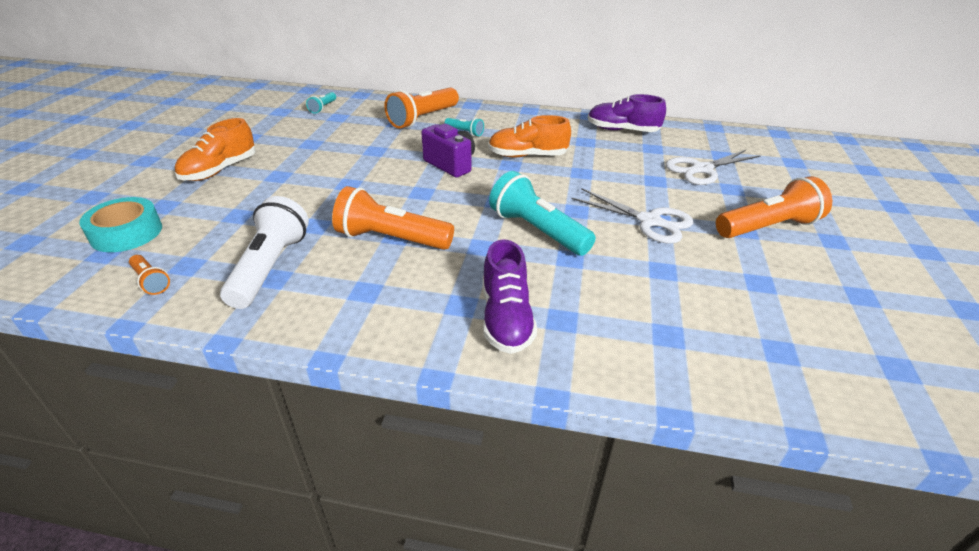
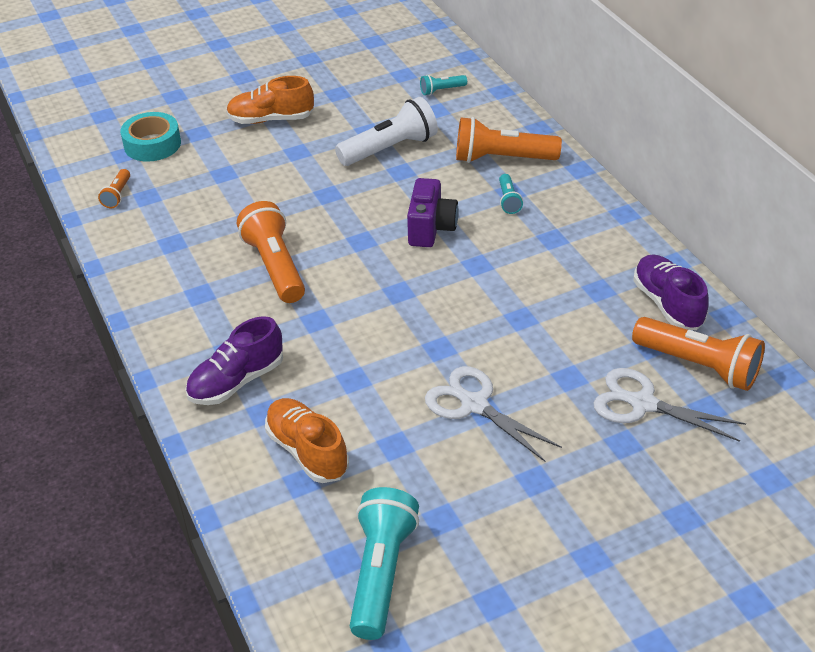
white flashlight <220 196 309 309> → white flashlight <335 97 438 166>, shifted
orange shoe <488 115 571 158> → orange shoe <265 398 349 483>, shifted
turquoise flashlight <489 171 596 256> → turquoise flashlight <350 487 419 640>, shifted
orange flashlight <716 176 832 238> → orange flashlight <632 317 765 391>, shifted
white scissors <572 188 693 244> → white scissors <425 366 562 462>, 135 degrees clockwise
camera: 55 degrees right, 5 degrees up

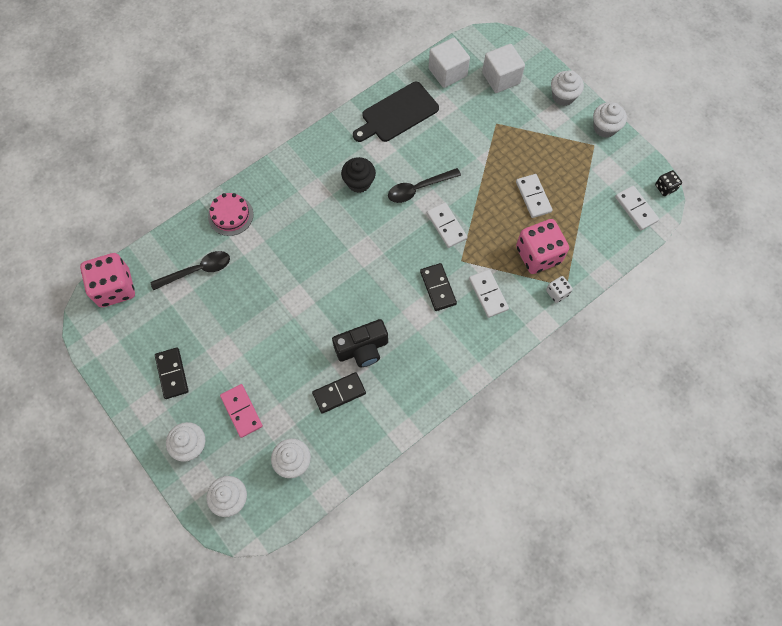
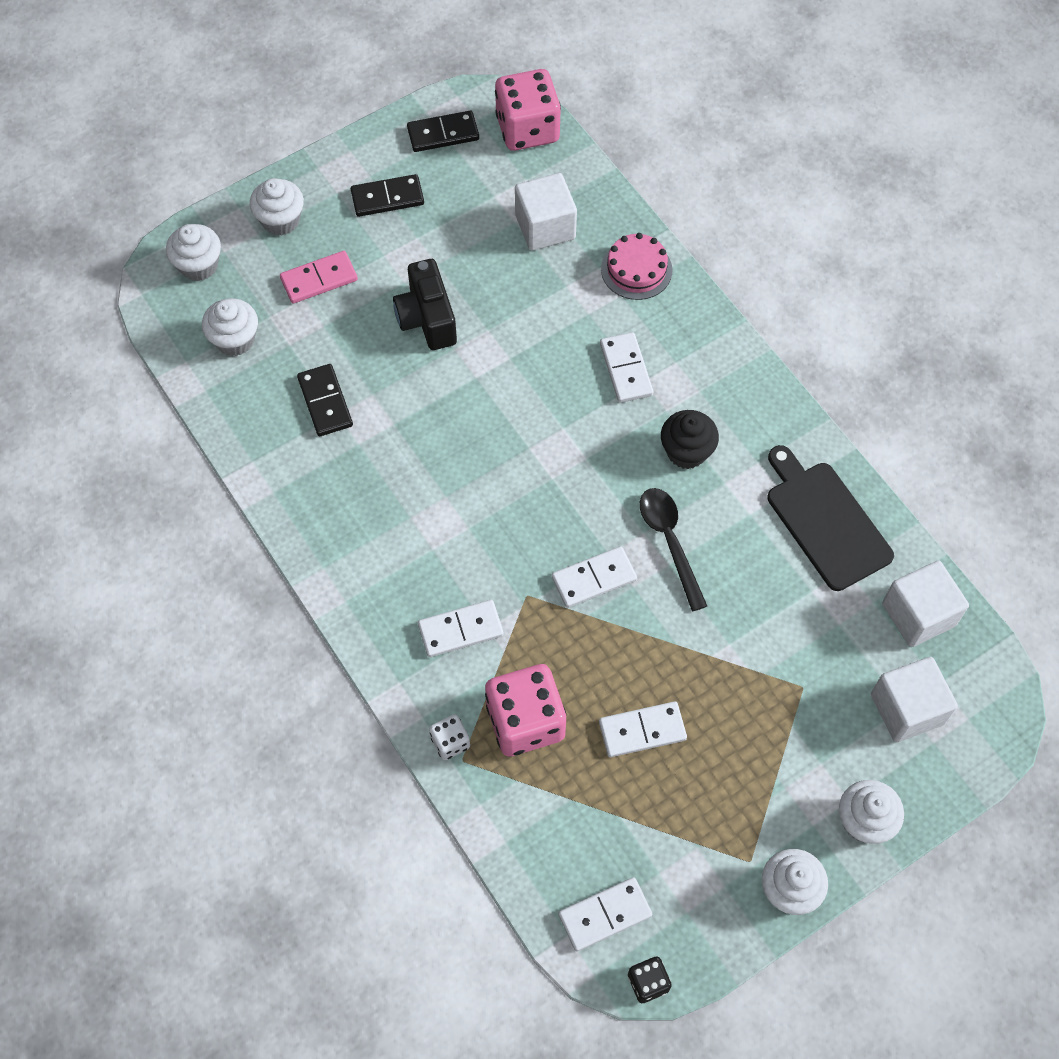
- → white domino <600 332 653 403>
black camera <332 319 388 367> → black camera <393 259 457 350>, shifted
black domino <420 263 457 311> → black domino <407 111 479 152>, shifted
black spoon <150 251 230 290> → white cube <515 173 577 251>
camera: 95 degrees right, 5 degrees down

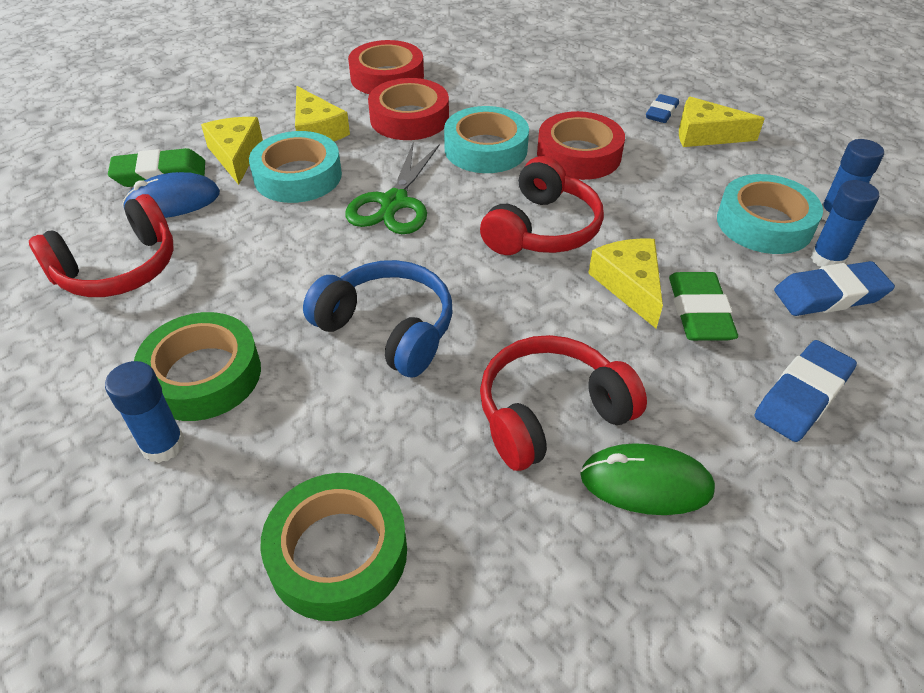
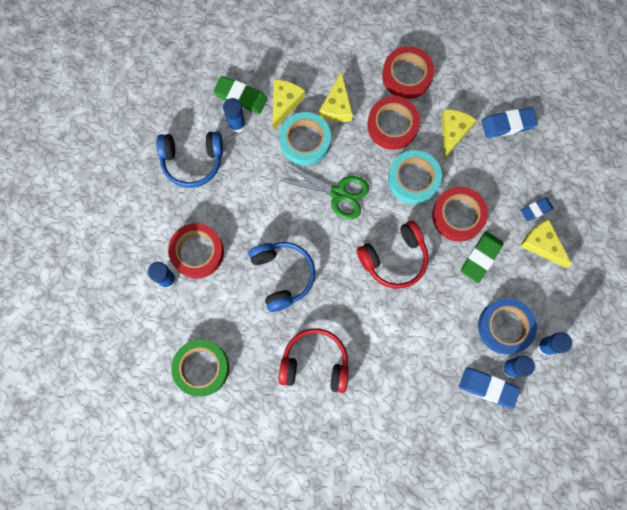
green mouse <580 443 715 515> → -
yellow cheese <588 238 663 329> → yellow cheese <442 109 477 160>, shifted
green eraser <669 272 738 341> → green eraser <461 231 504 283>, shifted
blue eraser <754 340 857 442> → blue eraser <482 107 538 138>, shifted
blue mouse <122 172 220 218> → blue glue stick <223 98 246 133>
red headphones <29 194 174 297> → blue headphones <156 131 223 188>
green tape <134 312 261 421> → red tape <168 223 224 278>
turquoise tape <717 174 823 254> → blue tape <478 298 537 354>
green scissors <345 142 440 234> → green scissors <279 165 369 220>, 120 degrees counterclockwise
camera: 35 degrees right, 30 degrees up

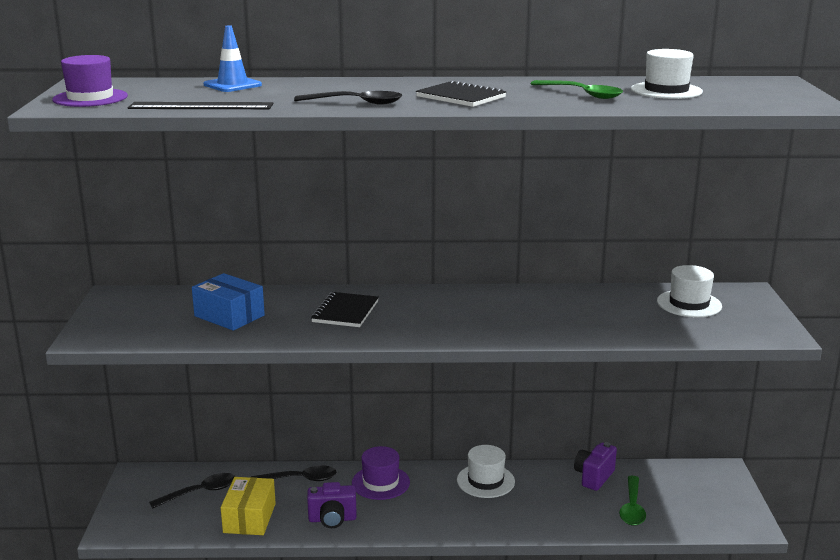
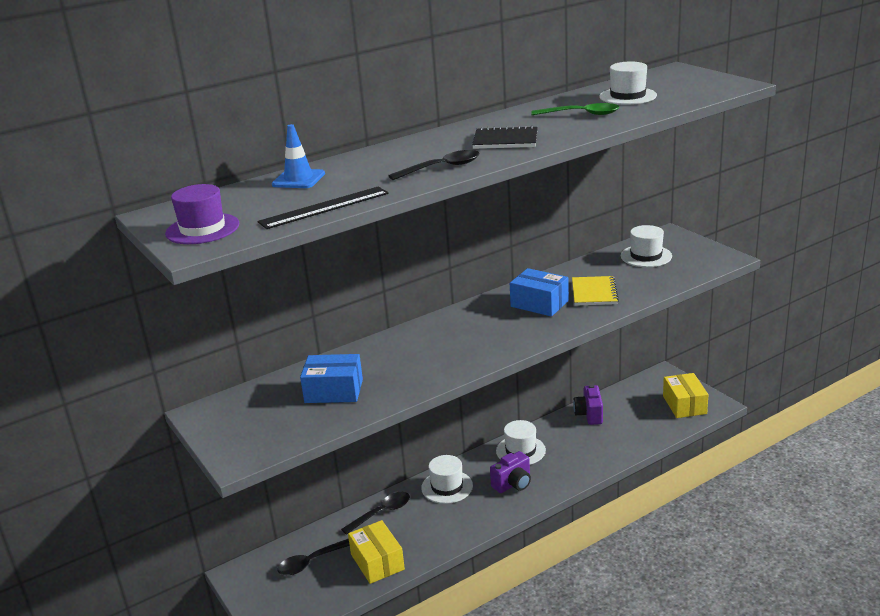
black notebook <311 292 379 327> → -
green spoon <619 476 646 526> → -
- → blue box <510 268 569 316>
- → yellow notebook <572 276 619 306>
- → yellow box <663 373 708 418>
purple camera <307 482 357 528> → purple camera <490 451 531 493>, shifted
purple hat <352 446 410 500> → white hat <421 455 473 504>
black spoon <149 473 235 509> → black spoon <277 538 350 575>, 150 degrees counterclockwise
camera: 30 degrees left, 5 degrees up

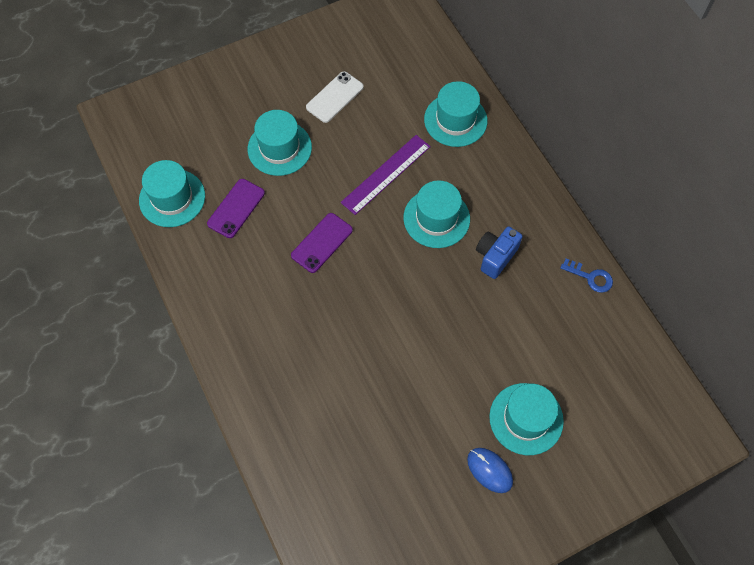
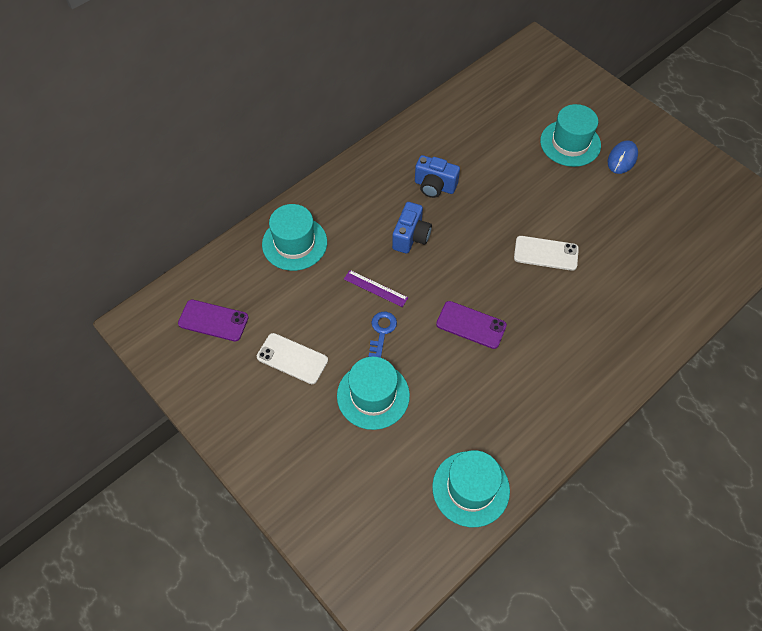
- → white phone <514 236 579 271>
purple phone <207 179 265 238> → purple phone <178 299 249 341>, shifted
blue key <560 258 613 293> → blue key <368 312 397 358>, shifted
turquoise hat <403 180 470 248> → blue camera <392 202 432 254>
purple ruler <341 135 431 215> → purple ruler <344 270 408 307>, x0.59
camera: 105 degrees left, 5 degrees down

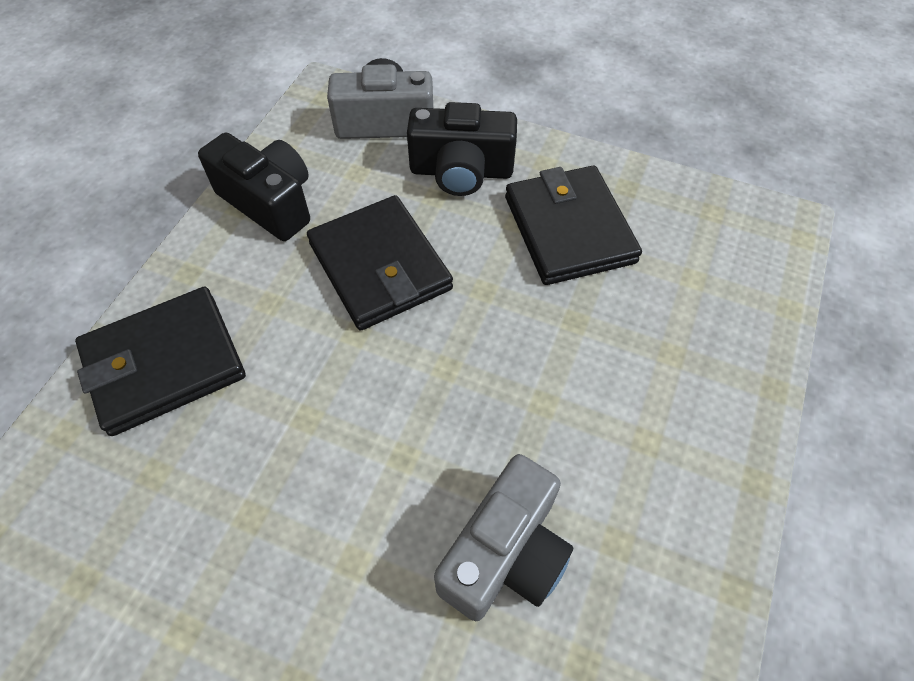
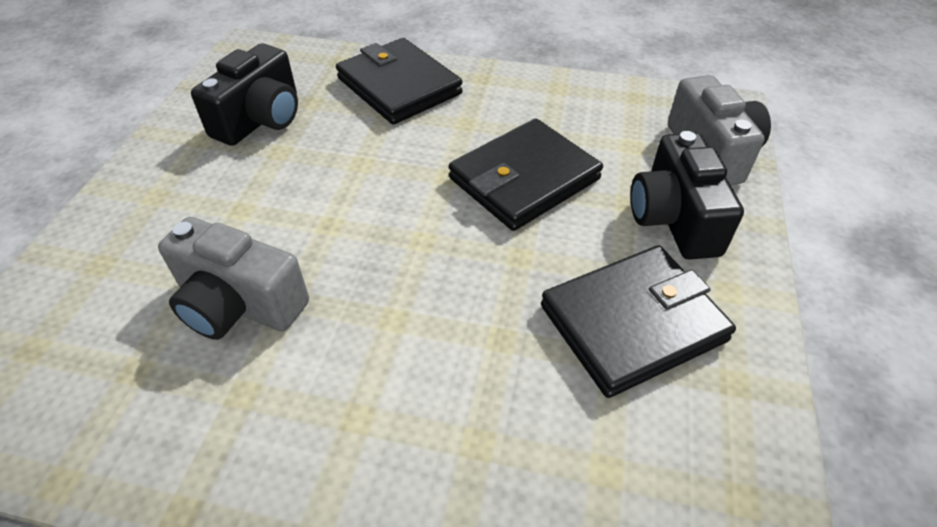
black camera <198 132 310 241> → black camera <191 44 298 146>, shifted
camera: 80 degrees right, 10 degrees down

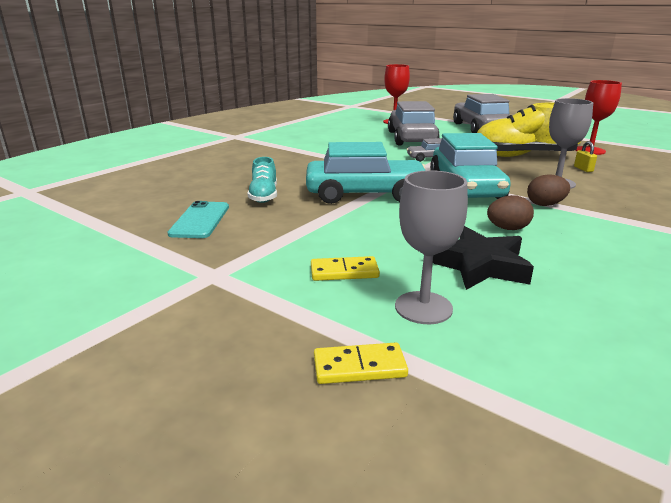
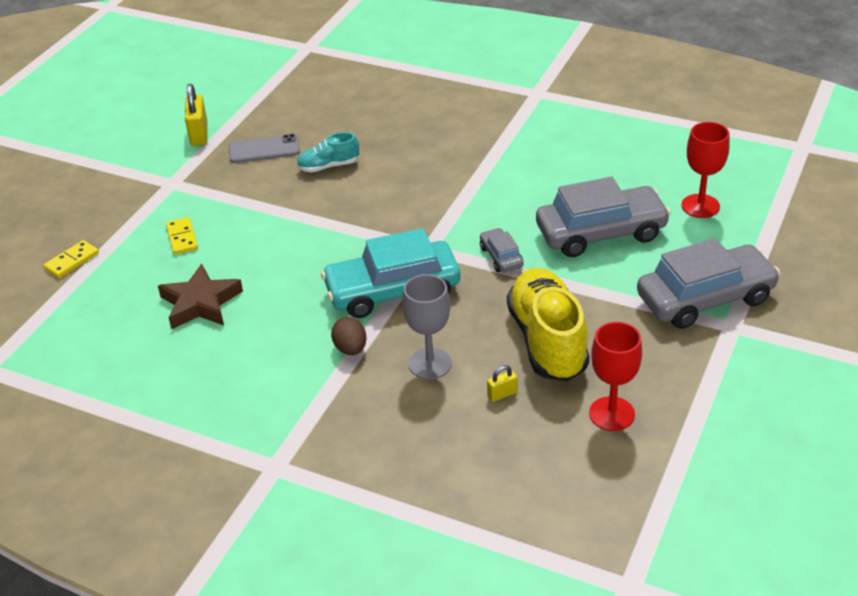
turquoise car <306 142 426 204> → -
grey goblet <395 170 468 324> → -
brown egg <487 195 534 230> → -
- → yellow padlock <185 84 207 146>
turquoise phone <168 201 229 238> → grey phone <229 134 300 163>
black star <433 226 534 290> → brown star <158 264 243 329>
yellow domino <314 342 408 384> → yellow domino <44 240 99 278>, 60 degrees clockwise
camera: 80 degrees right, 15 degrees up

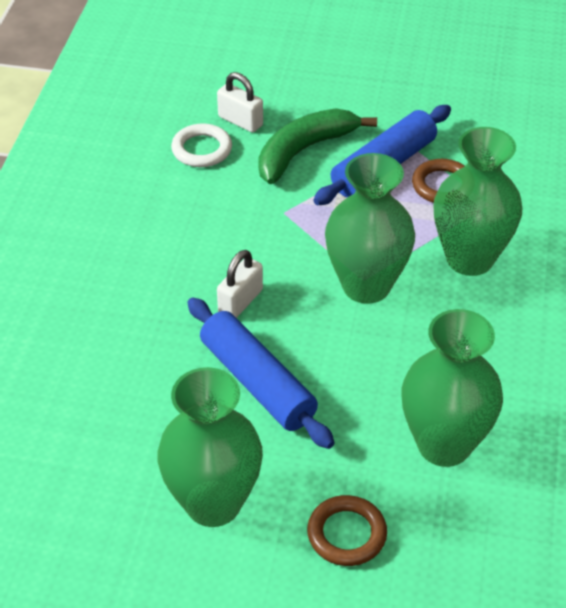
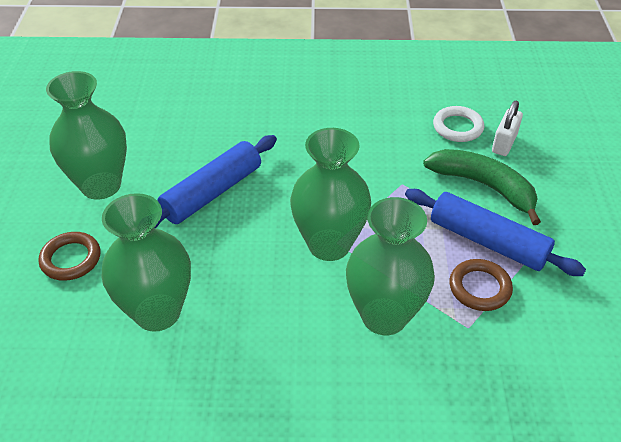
white padlock <217 250 263 318> → -
camera: 80 degrees right, 0 degrees up

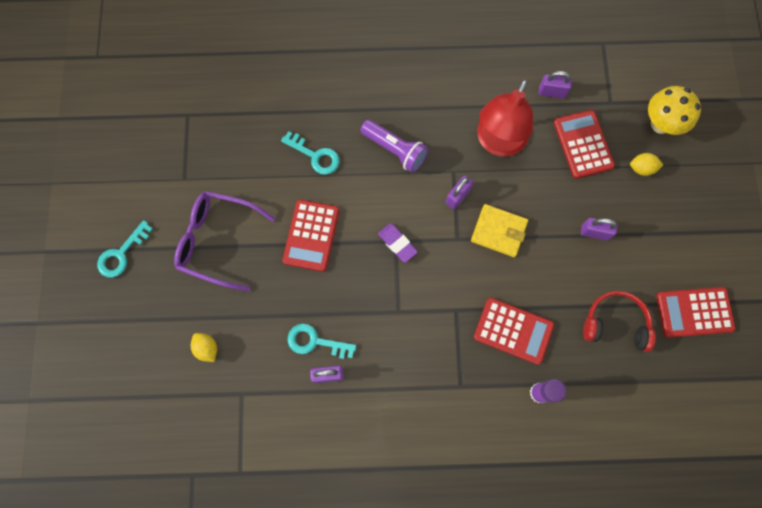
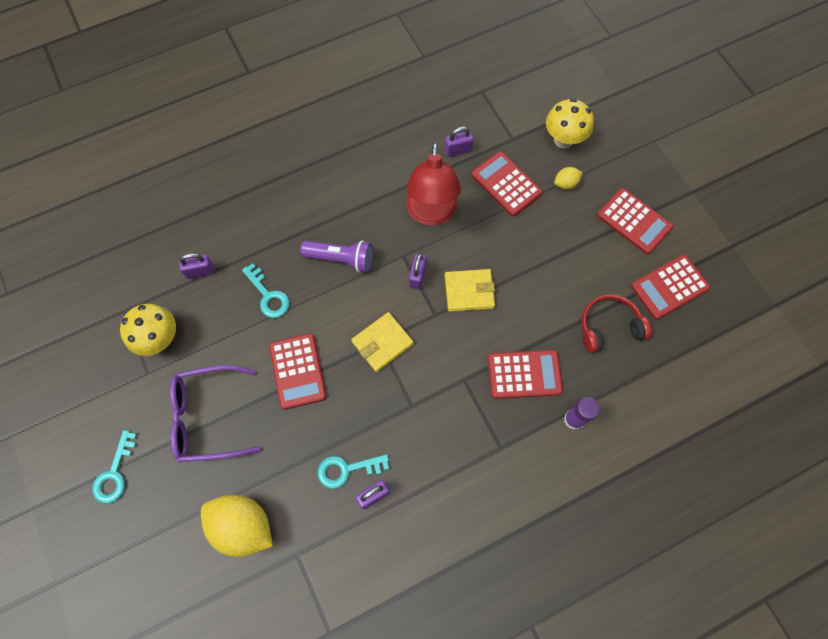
- → yellow mushroom <120 304 176 356>
- → red calculator <597 188 673 254>
purple padlock <581 218 618 241> → purple padlock <179 253 215 279>, shifted
purple eraser <378 224 418 263> → yellow wallet <351 312 414 372>
turquoise key <281 131 340 175> → turquoise key <242 263 289 318>, 45 degrees clockwise
yellow lemon <191 333 217 362> → yellow lemon <201 495 273 557>, x2.13
camera: 25 degrees left, 5 degrees down

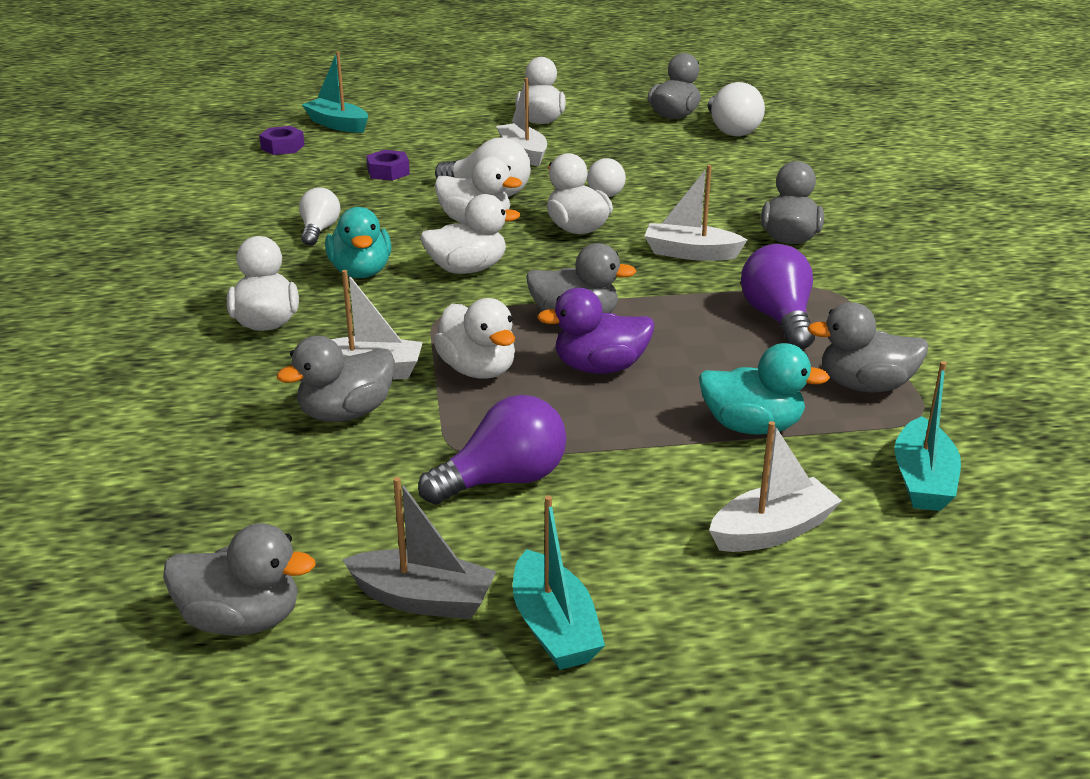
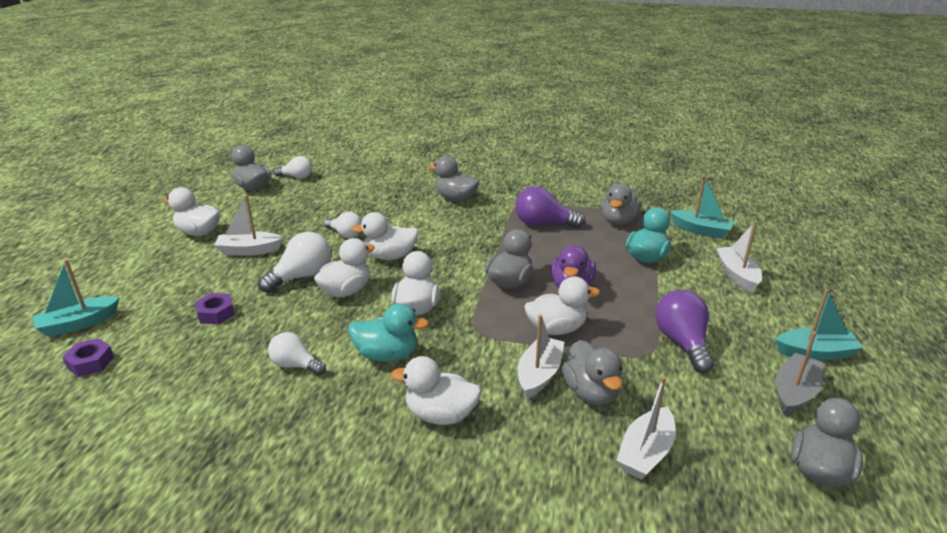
white boat <645 165 747 261> → white boat <616 376 676 480>, shifted
white light bulb <708 82 765 136> → white light bulb <274 156 312 179>, x0.66
camera: 70 degrees left, 0 degrees up

